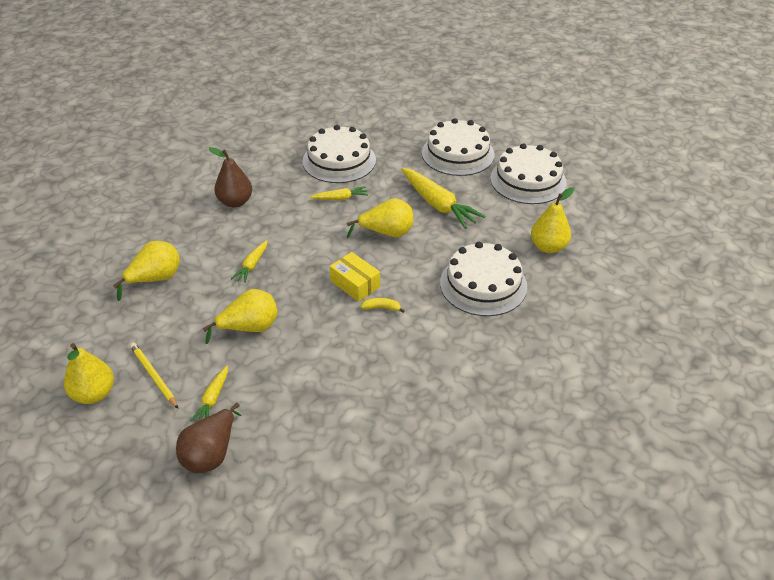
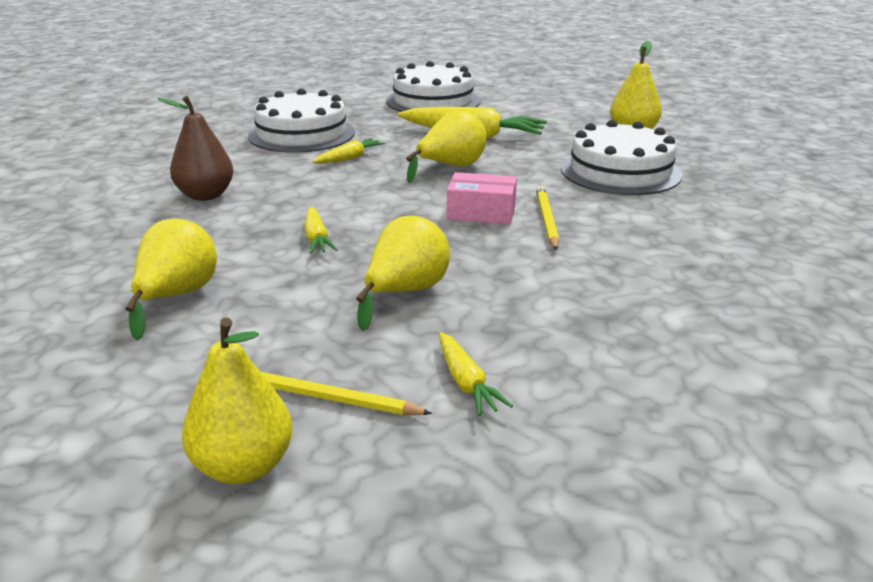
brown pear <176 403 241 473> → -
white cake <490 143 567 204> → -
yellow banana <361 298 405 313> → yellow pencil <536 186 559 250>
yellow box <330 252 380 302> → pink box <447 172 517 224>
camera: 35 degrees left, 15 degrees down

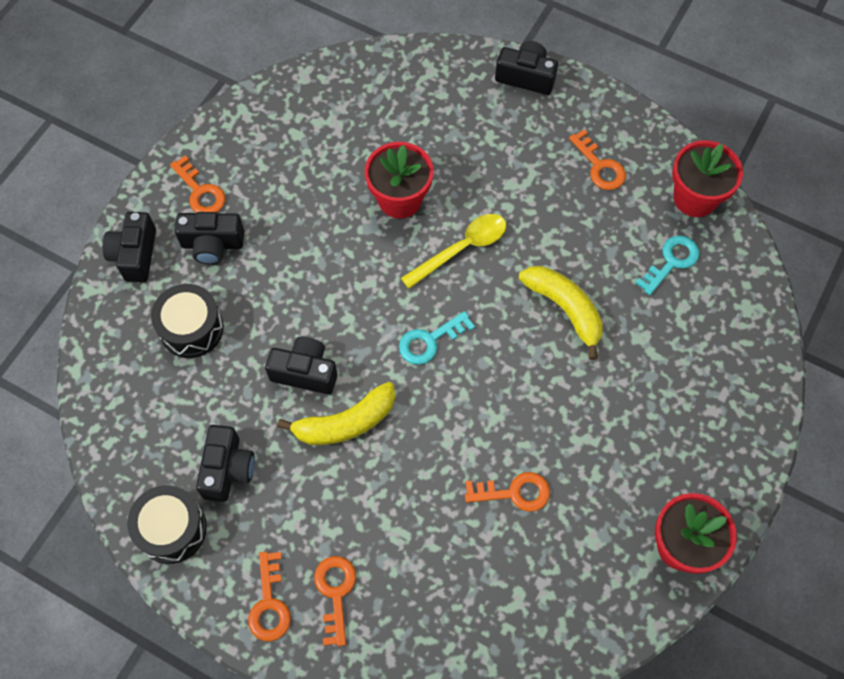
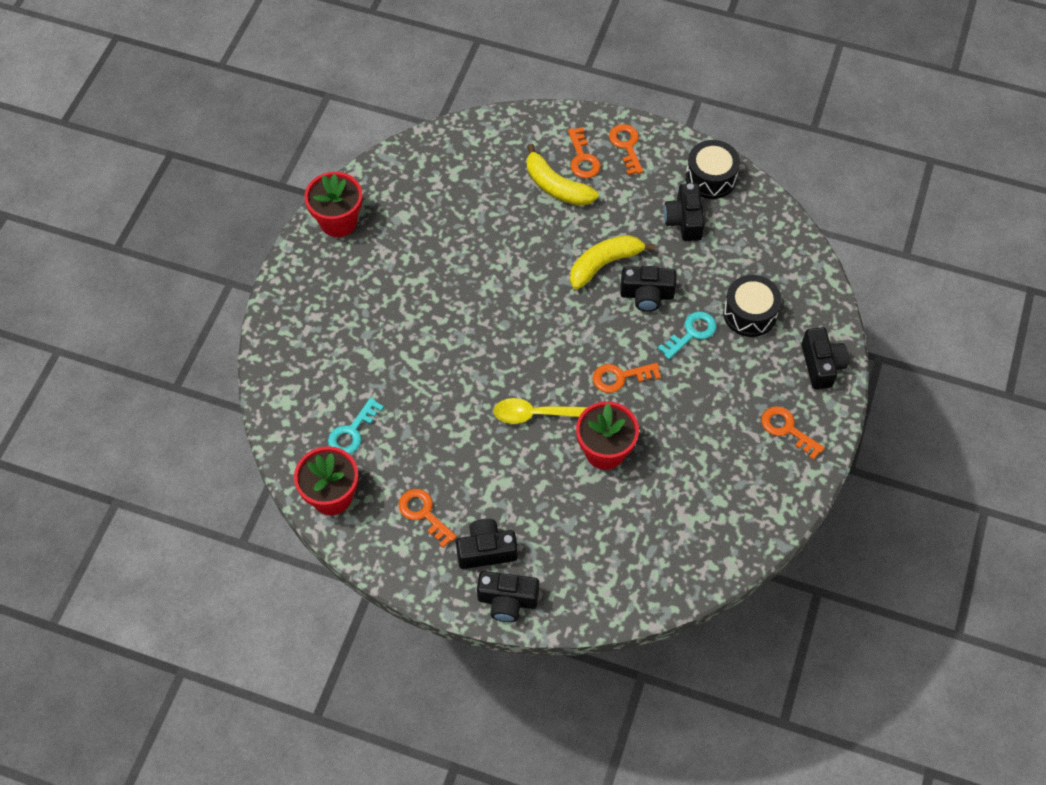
black camera <175 212 244 265> → black camera <456 519 518 569>, shifted
turquoise key <399 311 475 365> → turquoise key <658 311 716 359>, shifted
orange key <465 472 550 512> → orange key <593 363 661 393>, shifted
yellow banana <519 266 603 360> → yellow banana <527 144 598 206>, shifted
yellow spoon <401 214 506 289> → yellow spoon <494 398 587 424>, 45 degrees clockwise
camera: 170 degrees right, 5 degrees down

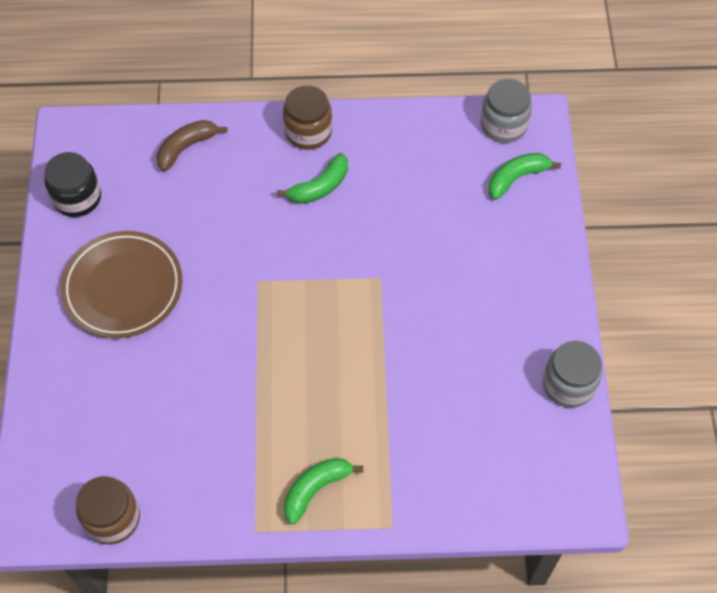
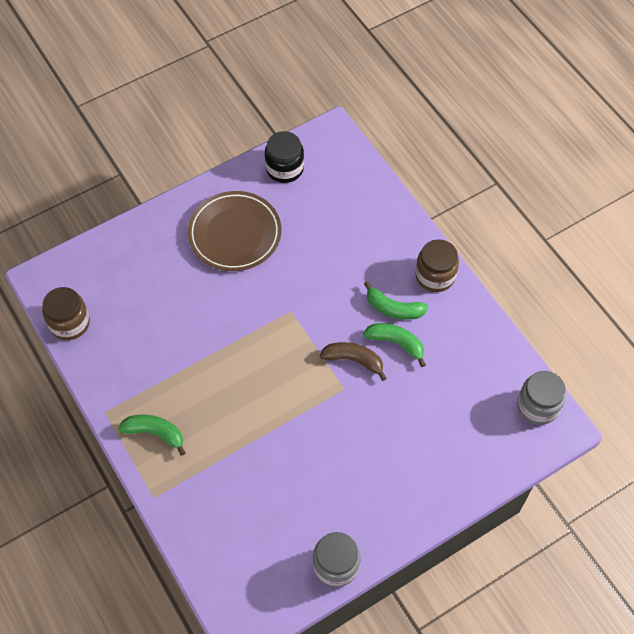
brown banana <156 120 227 171> → brown banana <320 342 387 381>, shifted
green banana <489 153 561 200> → green banana <363 323 426 367>, shifted
camera: 60 degrees right, 0 degrees up

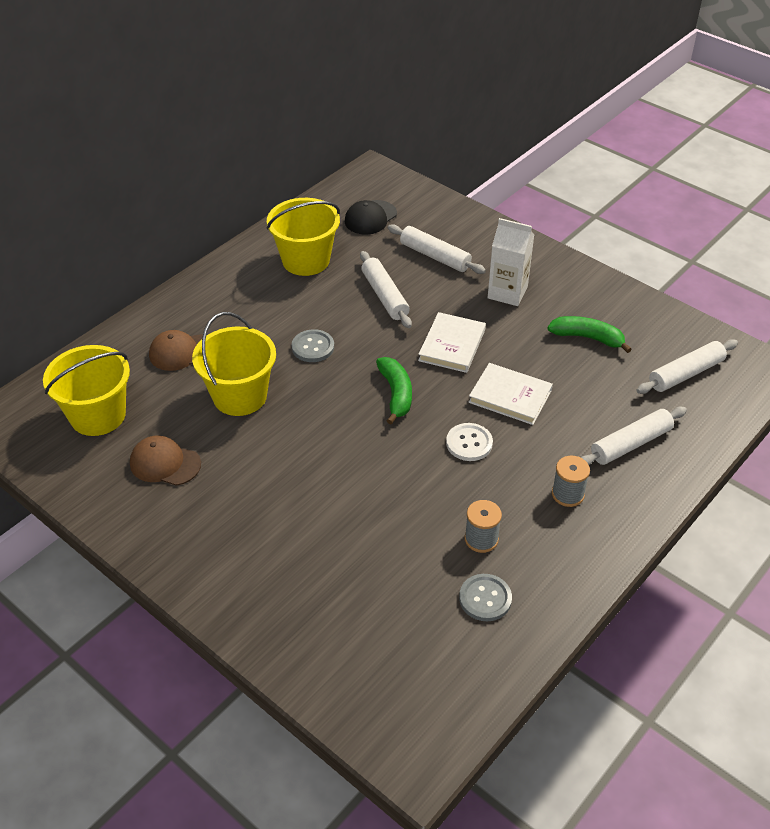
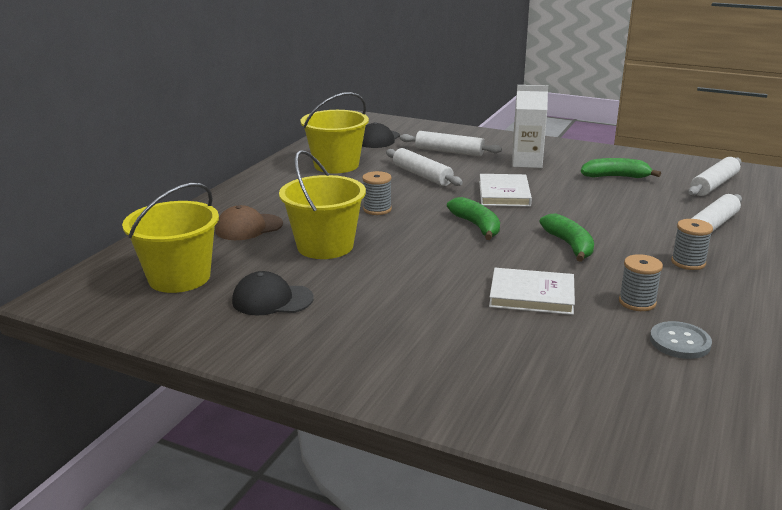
white book <469 363 553 425> → white book <489 268 575 315>, shifted
grey button <292 329 334 362> → grey spool <362 171 392 215>
white button <446 423 493 461> → green banana <539 213 594 262>
brown cap <130 436 201 486> → black cap <232 271 314 315>
camera: 15 degrees left, 20 degrees down

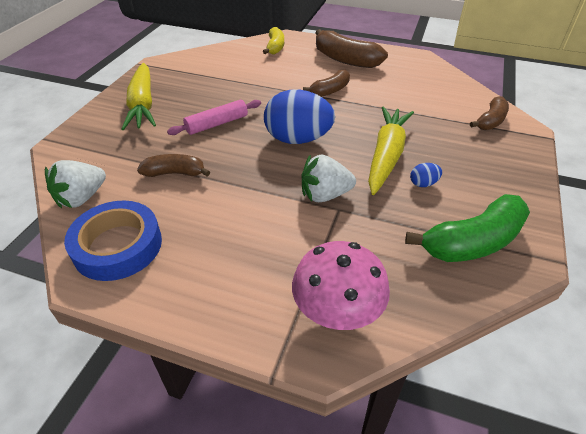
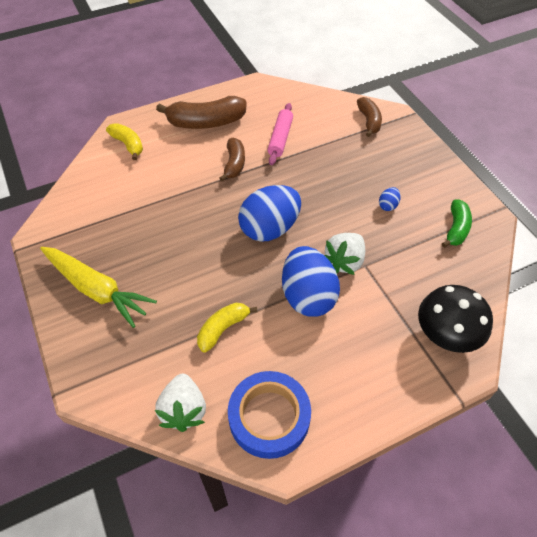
yellow carrot <368 106 414 195> → -
- → blue egg <282 246 340 317>
pink rolling pin <167 100 261 135> → pink rolling pin <268 103 293 165>, shifted
brown banana <137 154 210 177> → yellow banana <197 303 257 352>
pink mushroom <292 241 390 330> → black mushroom <418 285 493 353>
green banana <405 194 530 262> → green banana <442 199 472 248>, x0.60
camera: 45 degrees left, 10 degrees up

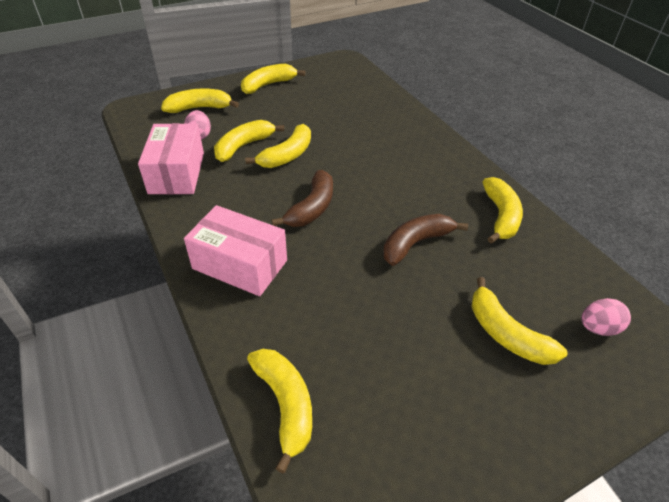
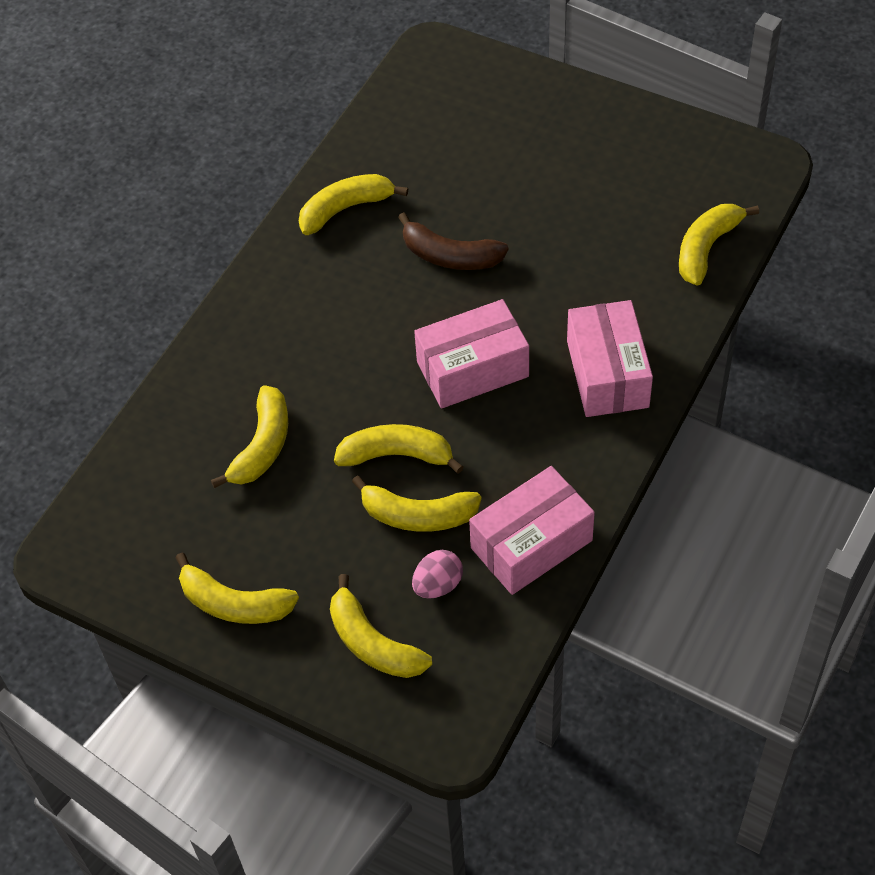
pink egg <581 298 631 336> → -
yellow banana <471 277 567 365> → yellow banana <211 385 288 488>, shifted
brown banana <271 170 333 227> → pink box <414 299 529 409>
camera: 120 degrees left, 10 degrees up

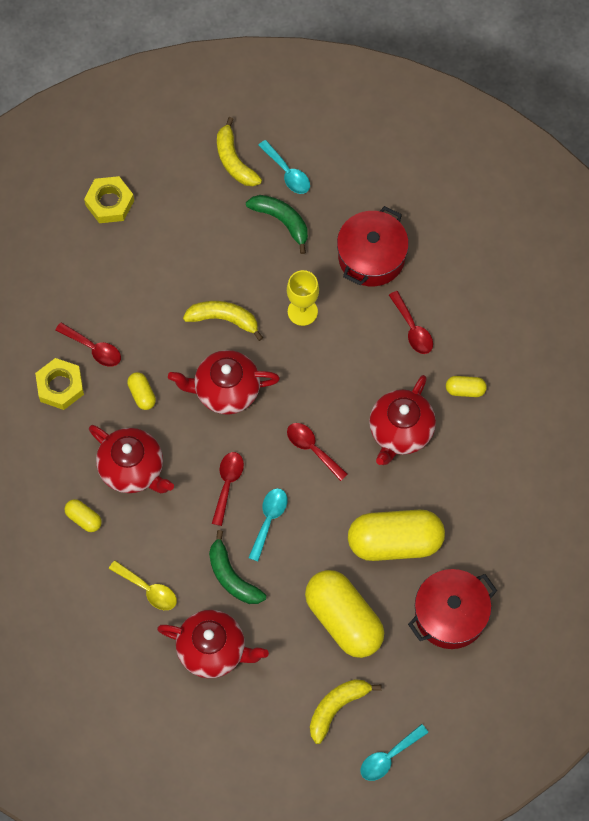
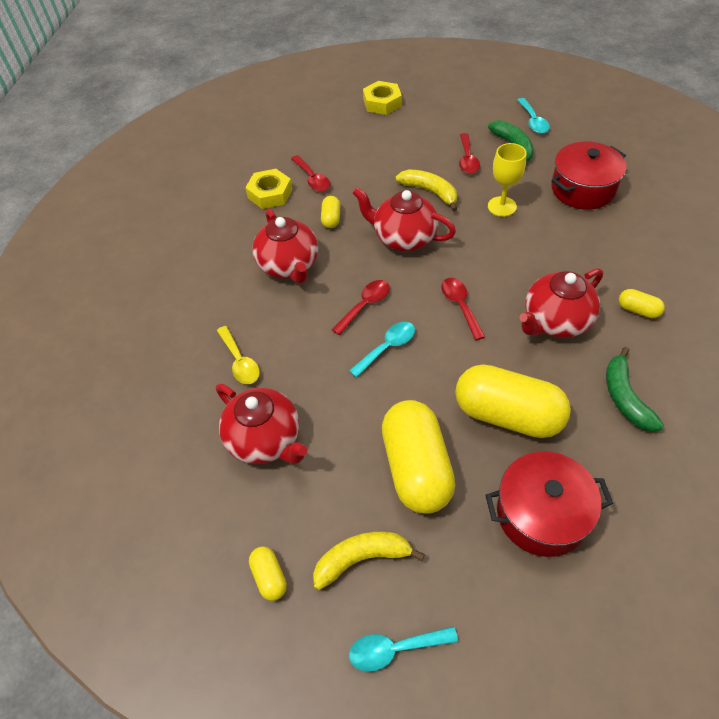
yellow banana <217 117 262 186> → -
yellow capsule <65 499 102 532> → yellow capsule <249 546 287 601>, shifted
green banana <209 530 266 604> → green banana <606 347 664 432>, shifted
red spoon <389 291 433 354> → red spoon <459 133 480 174>, shifted
camera: 30 degrees right, 15 degrees down

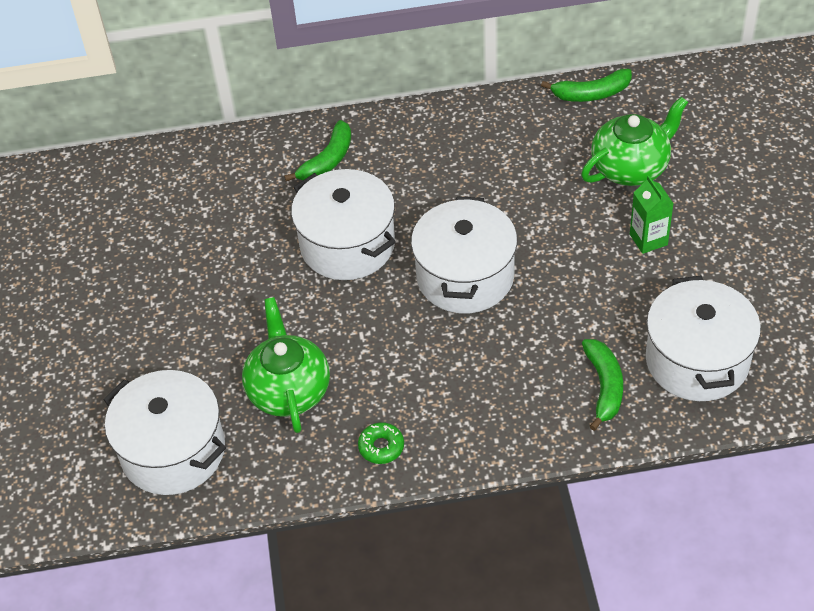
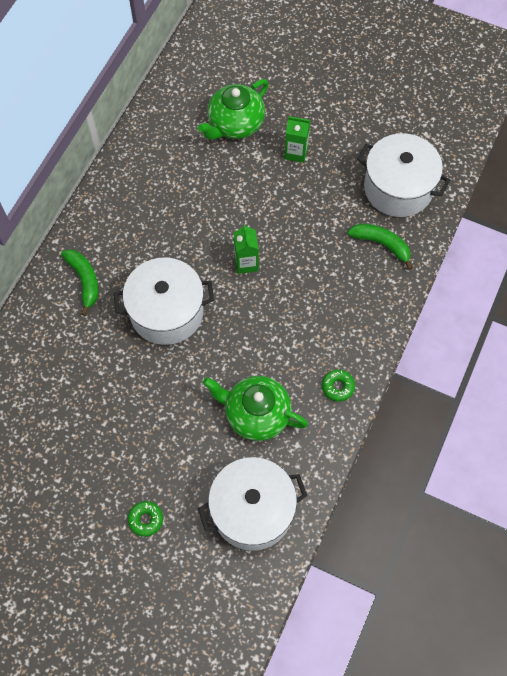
green banana <541 69 632 102> → -
- → green donut <128 501 163 537>
white pot <411 196 517 314> → green carton <234 224 259 274>
green teapot <581 96 688 186> → green teapot <198 79 269 140>, 135 degrees counterclockwise
camera: 60 degrees left, 15 degrees up

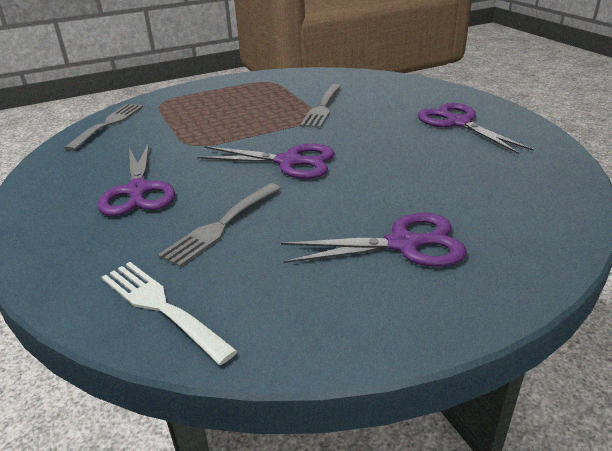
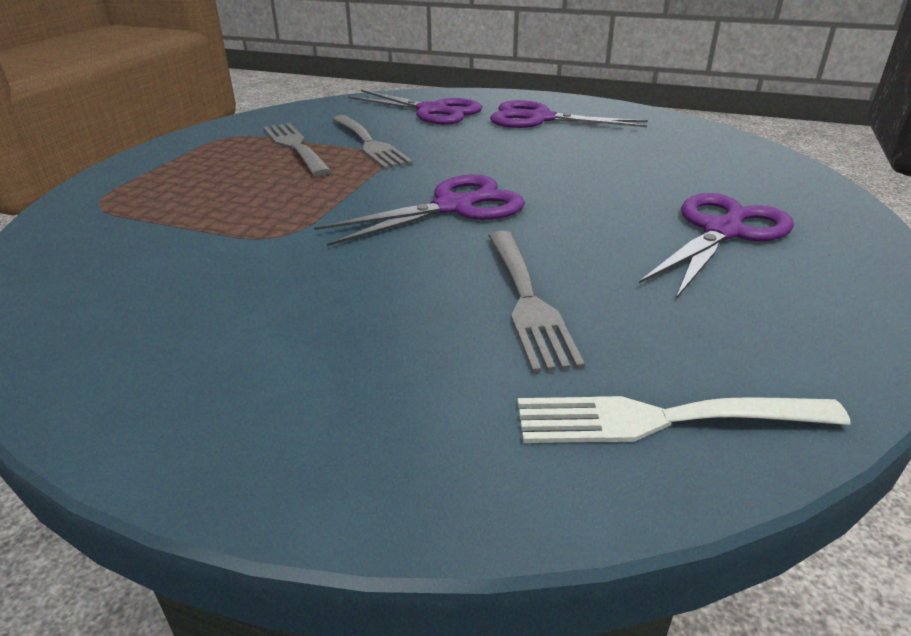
grey fork <64 104 143 151> → grey fork <263 123 332 176>, shifted
purple scissors <98 143 175 216> → purple scissors <348 90 482 125>, shifted
camera: 45 degrees left, 0 degrees up

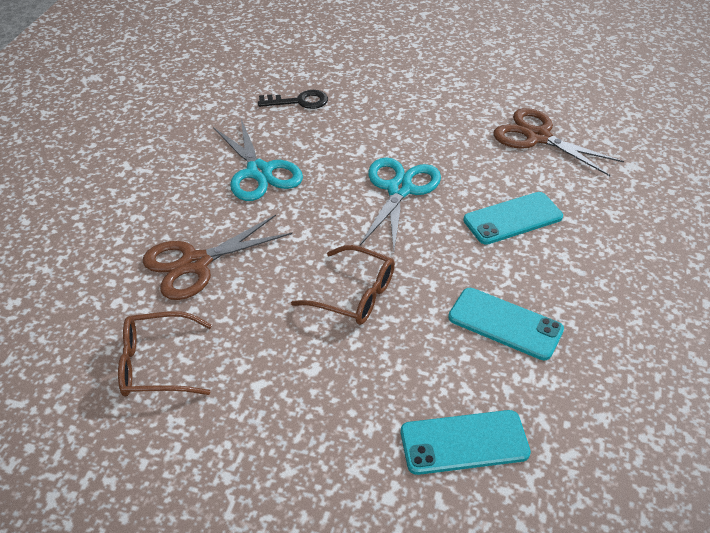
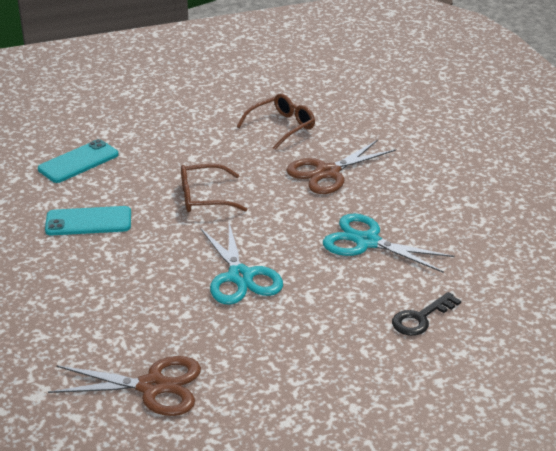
turquoise phone <463 192 563 245> → -
brown scissors <142 215 292 300> → brown scissors <286 140 396 194>, 150 degrees counterclockwise
camera: 145 degrees right, 10 degrees down

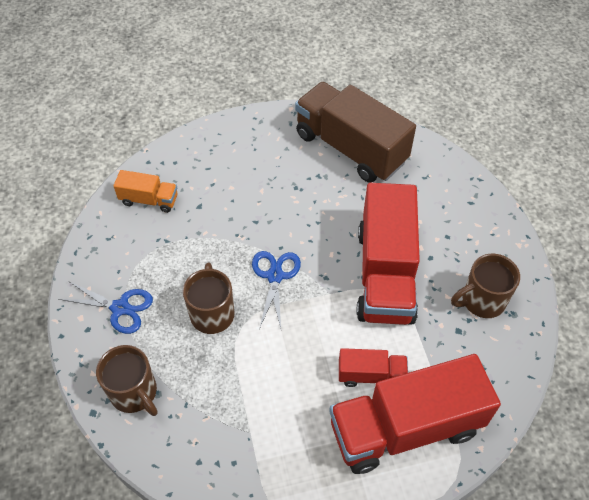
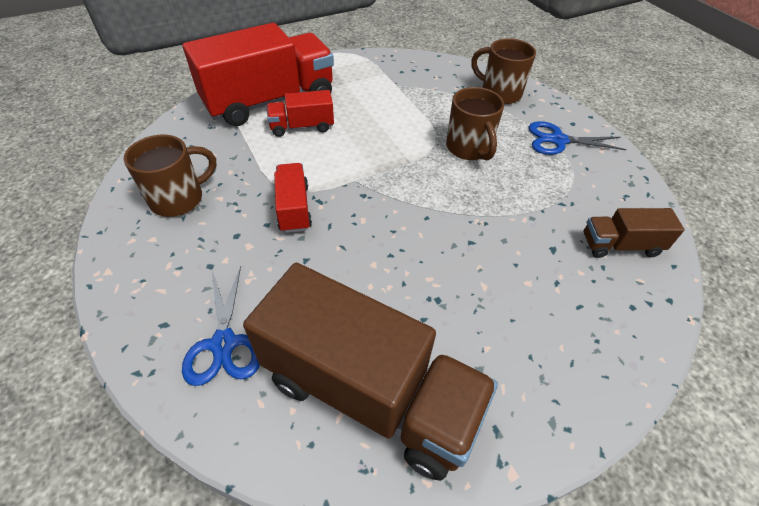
blue scissors <252 251 301 329> → blue scissors <182 266 260 386>, shifted
orange truck <113 170 178 213> → brown truck <583 208 684 258>
red truck <356 183 420 325> → red truck <274 163 312 233>, x0.47
camera: 165 degrees right, 5 degrees down

